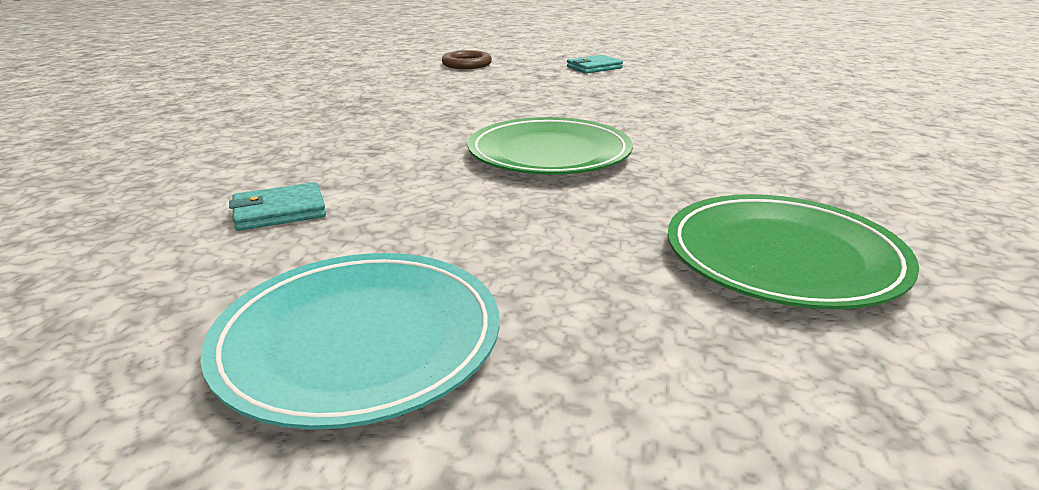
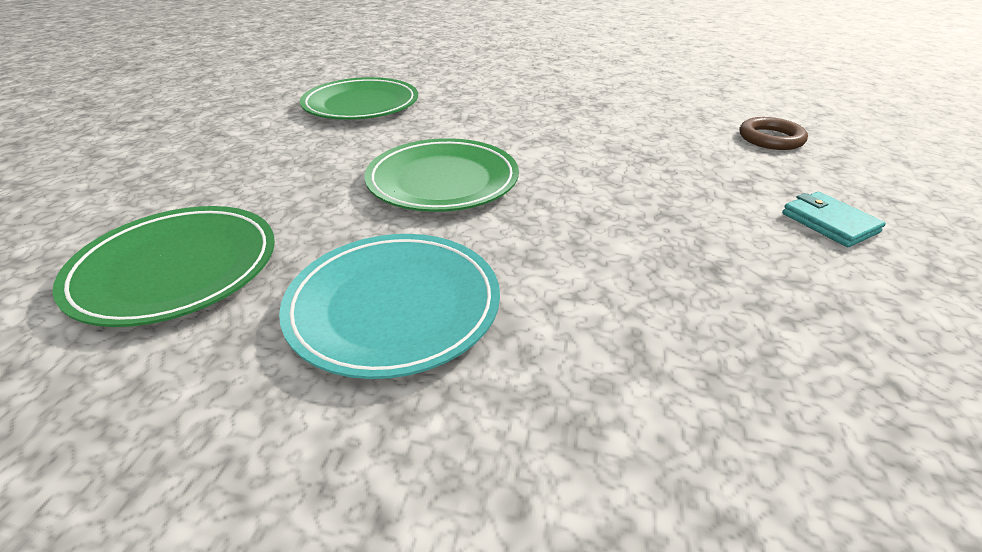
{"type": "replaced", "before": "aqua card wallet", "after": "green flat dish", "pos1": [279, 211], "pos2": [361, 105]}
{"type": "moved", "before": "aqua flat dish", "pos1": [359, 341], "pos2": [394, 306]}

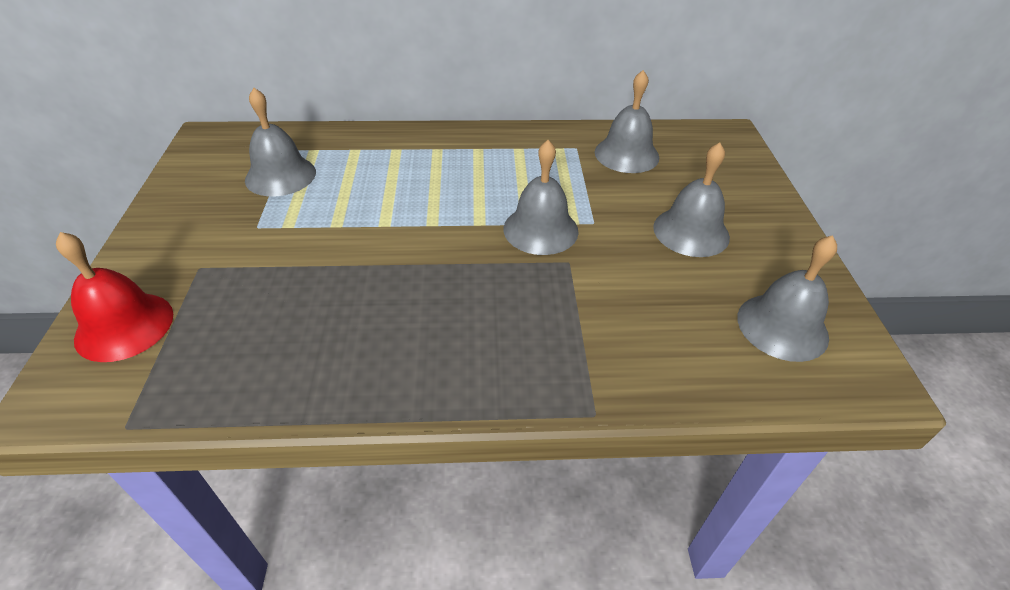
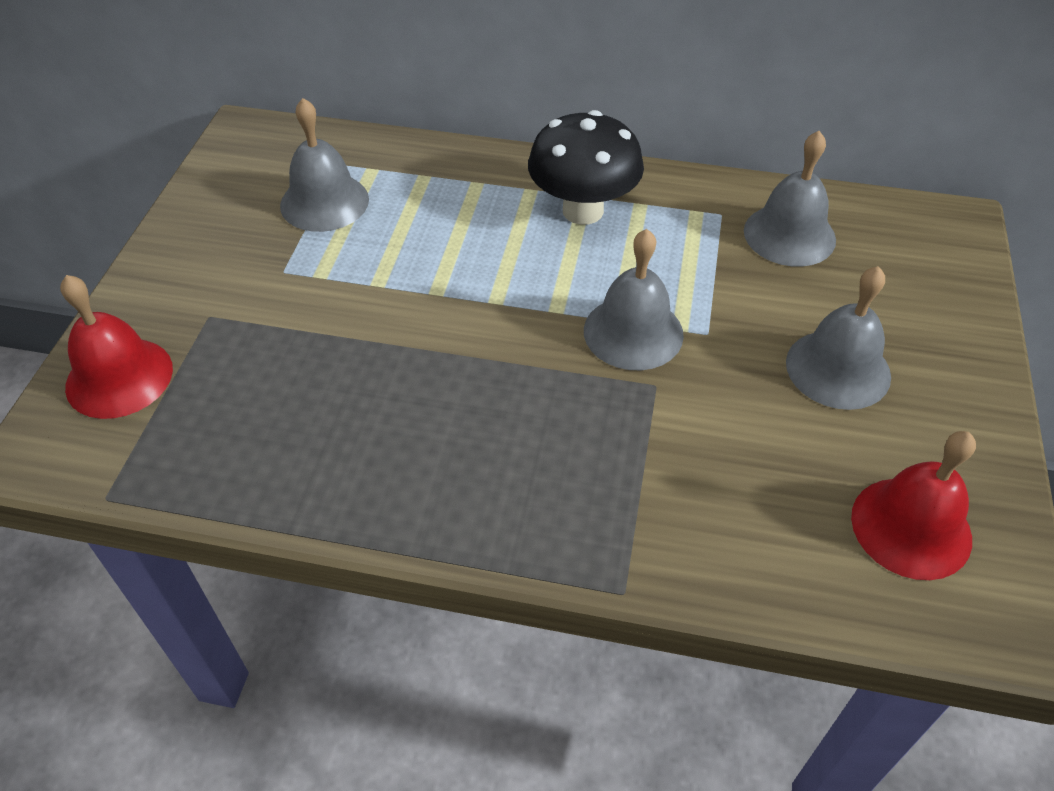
{"type": "recoloured", "before": "ash-grey school bell", "after": "scarlet school bell", "pos1": [782, 326], "pos2": [911, 527]}
{"type": "added", "after": "jet-black toadstool", "pos2": [583, 211]}

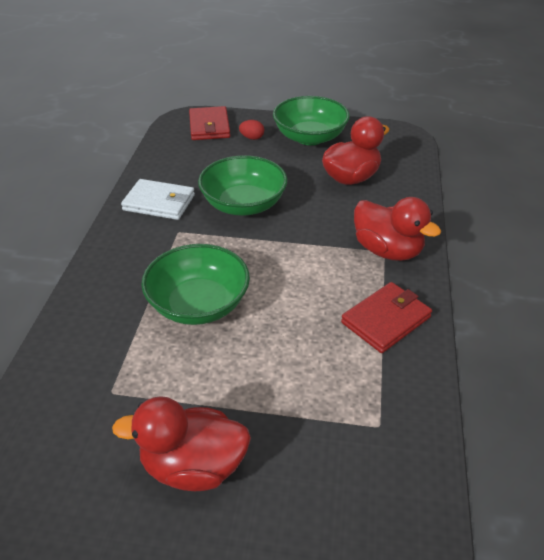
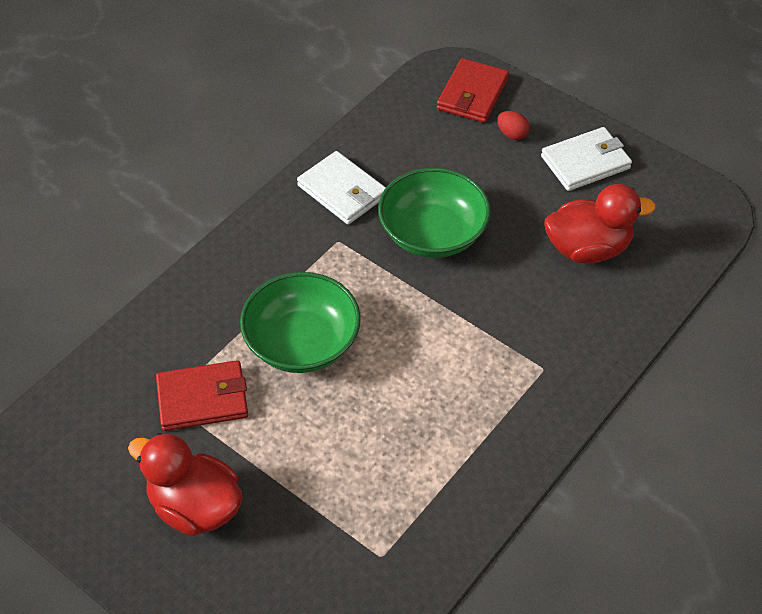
{"type": "replaced", "before": "green deep dish", "after": "white card wallet", "pos1": [310, 137], "pos2": [585, 162]}
{"type": "removed", "before": "scarlet duck", "pos1": [387, 250]}
{"type": "moved", "before": "scarlet card wallet", "pos1": [386, 320], "pos2": [203, 398]}

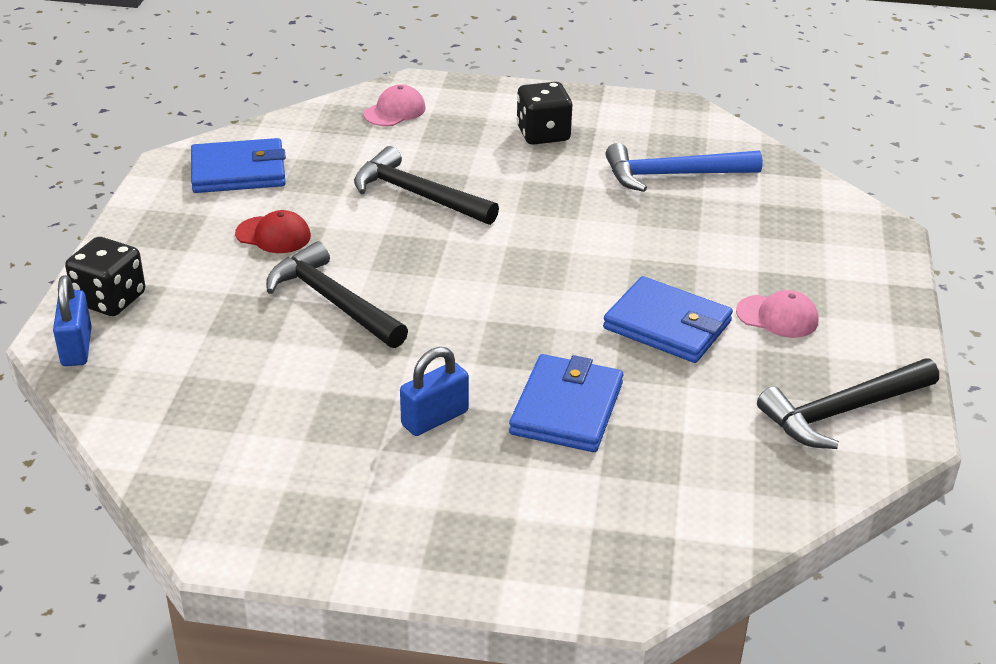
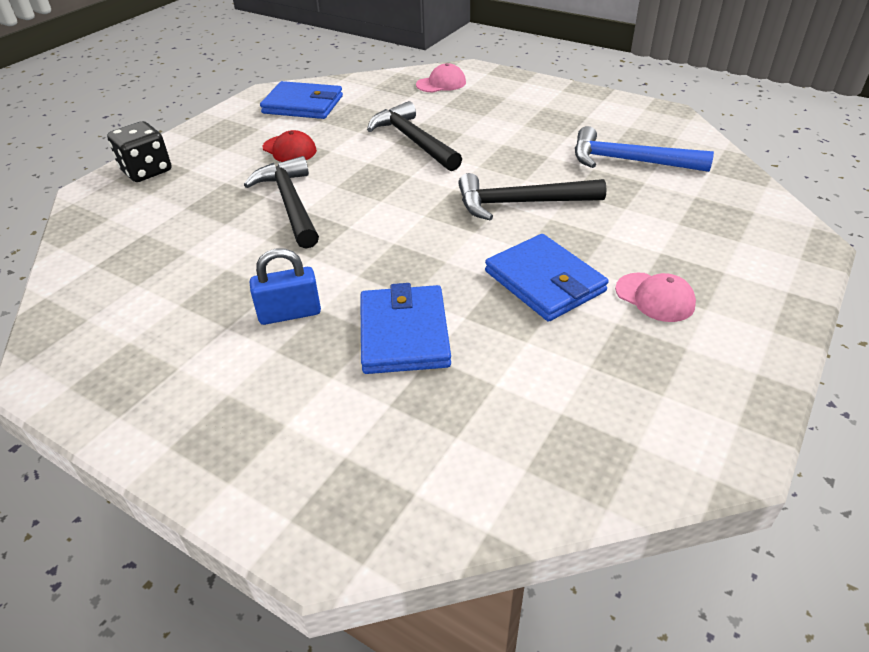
{"type": "removed", "before": "jet-black game die", "pos1": [543, 134]}
{"type": "removed", "before": "blue padlock", "pos1": [76, 347]}
{"type": "turned", "before": "blue card wallet", "pos1": [566, 408], "pos2": [404, 333], "turn": -45}
{"type": "moved", "before": "jet-black claw hammer", "pos1": [843, 412], "pos2": [521, 203]}

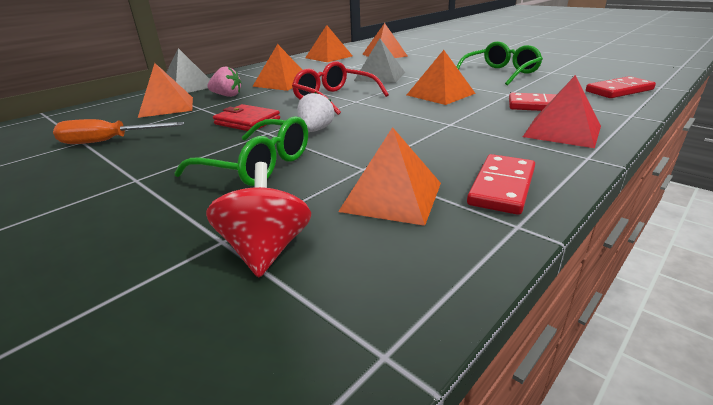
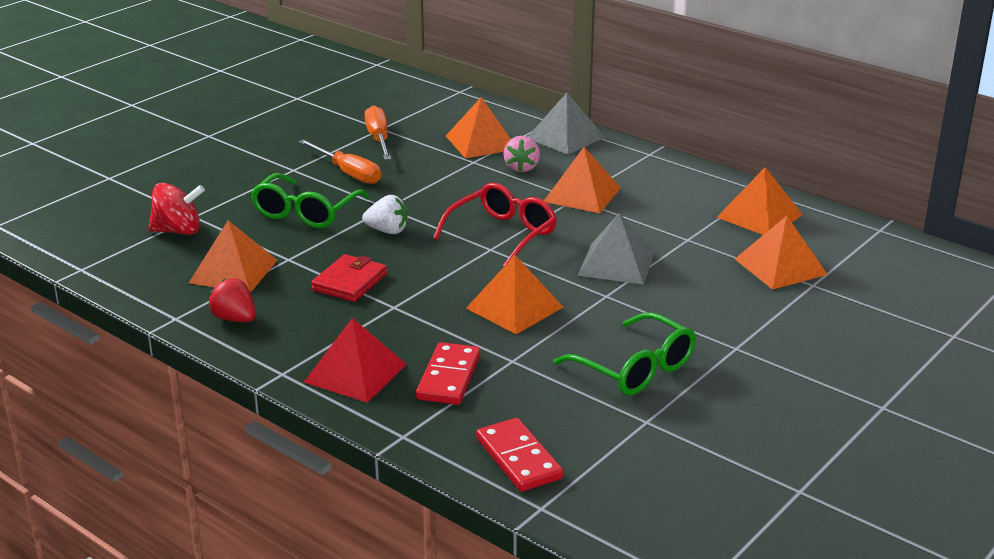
{"type": "moved", "before": "scarlet card wallet", "pos1": [247, 121], "pos2": [349, 282]}
{"type": "replaced", "before": "scarlet domino piece", "after": "scarlet strawberry", "pos1": [501, 187], "pos2": [235, 319]}
{"type": "added", "after": "orange screwdriver", "pos2": [348, 173]}

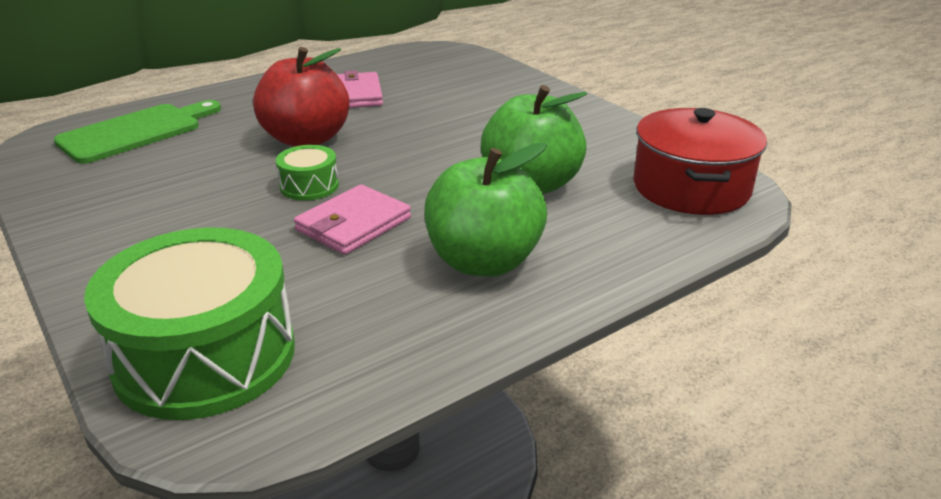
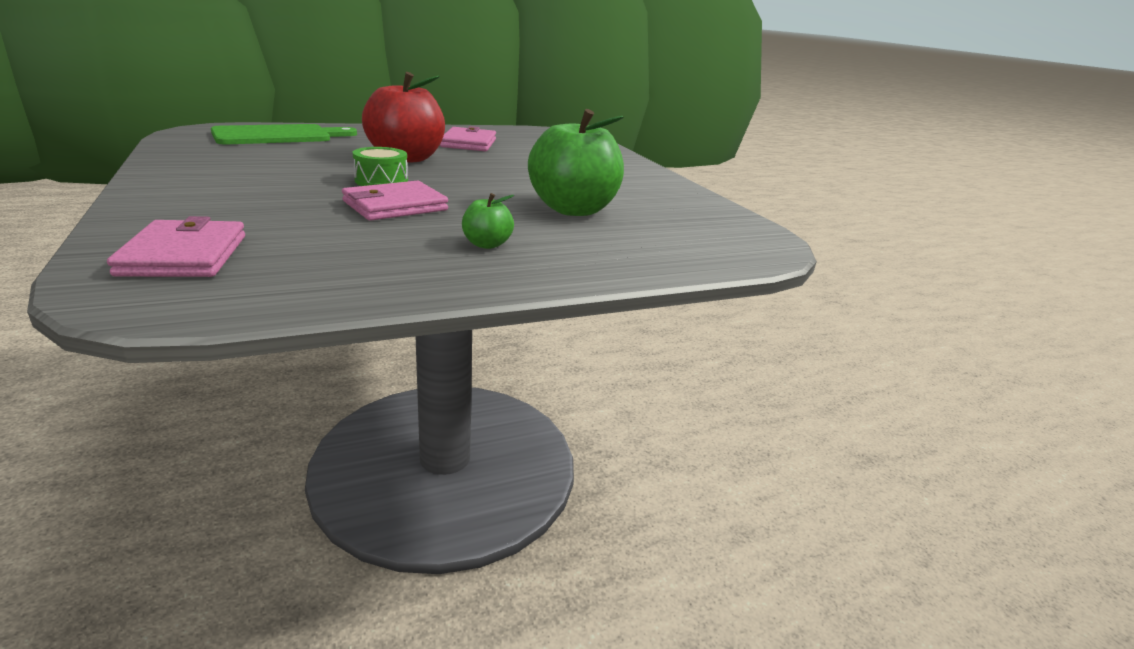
{"type": "removed", "before": "scarlet pot", "pos1": [691, 187]}
{"type": "resized", "before": "green toy apple", "pos1": [484, 261], "pos2": [486, 244], "scale": 0.45}
{"type": "replaced", "before": "green drum", "after": "pink card wallet", "pos1": [205, 356], "pos2": [184, 255]}

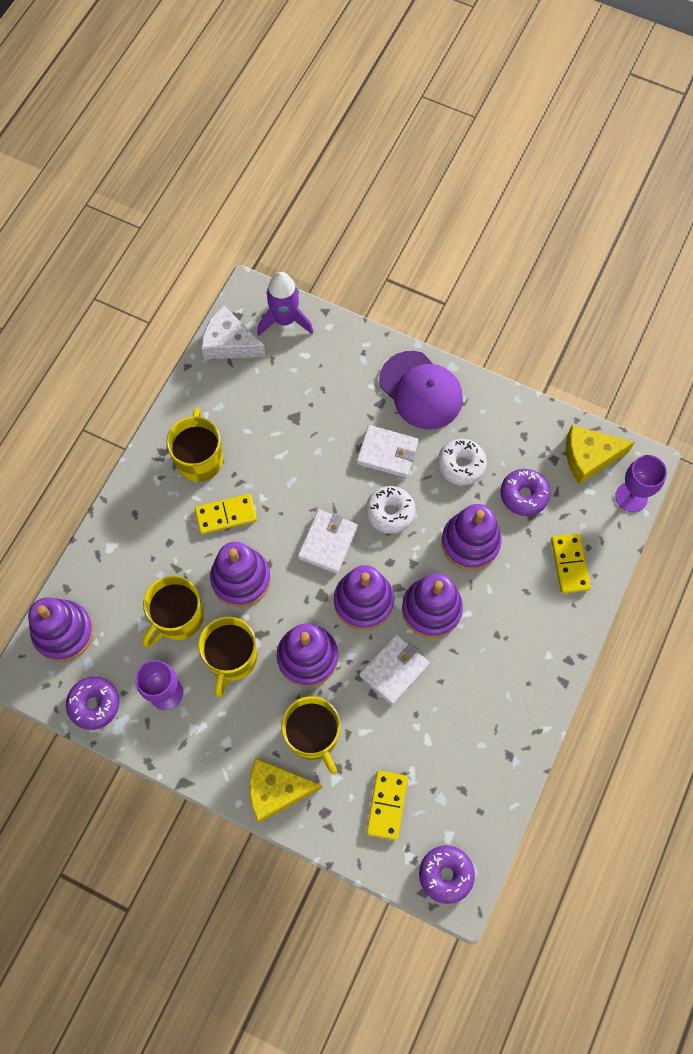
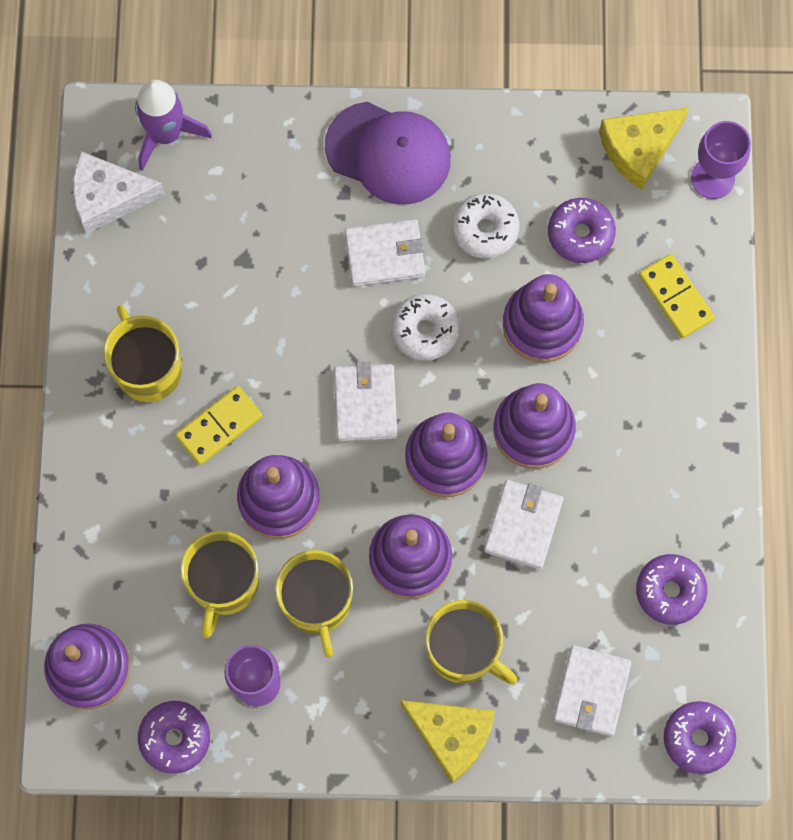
{"type": "turned", "before": "bright yellow cheese", "pos1": [276, 790], "pos2": [451, 736], "turn": -120}
{"type": "replaced", "before": "bright yellow domino piece", "after": "white card wallet", "pos1": [387, 805], "pos2": [591, 691]}
{"type": "added", "after": "violet donut", "pos2": [670, 591]}

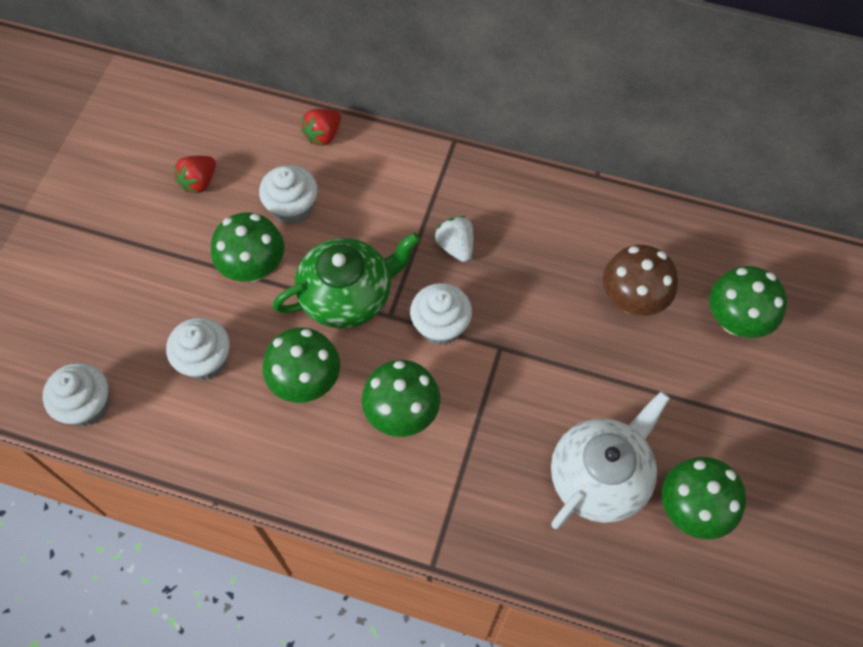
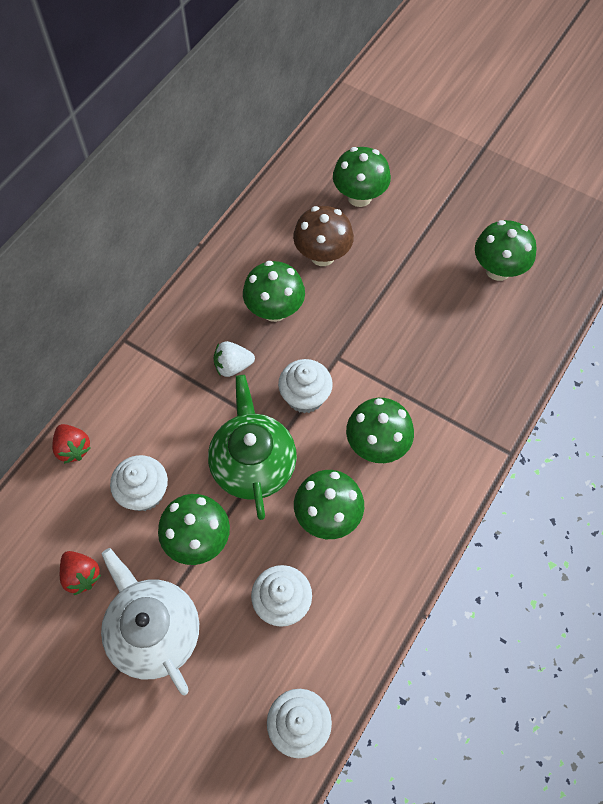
{"type": "moved", "before": "white teapot", "pos1": [600, 476], "pos2": [154, 631]}
{"type": "added", "after": "green toadstool", "pos2": [274, 310]}

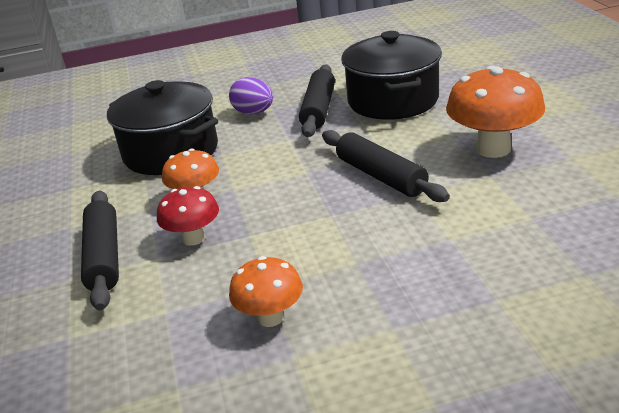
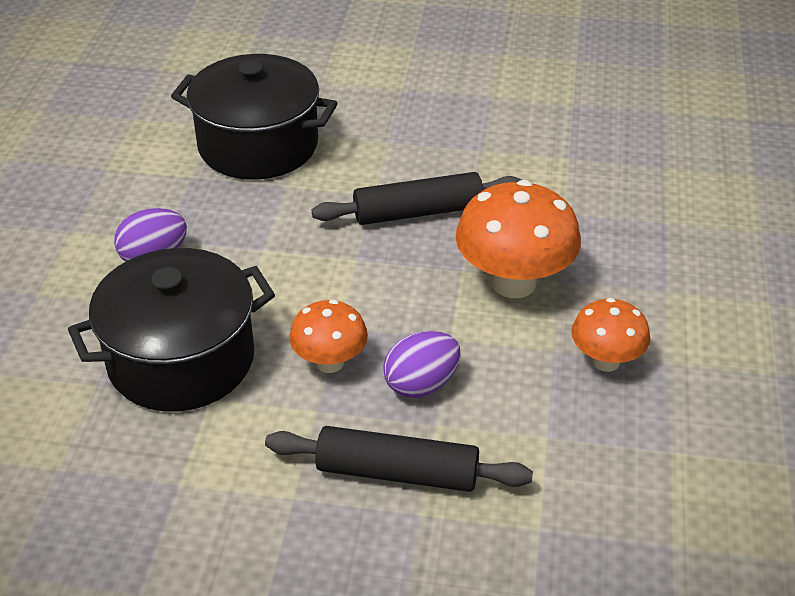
{"type": "removed", "before": "jet-black pastry roller", "pos1": [319, 109]}
{"type": "moved", "before": "orange toadstool", "pos1": [493, 149], "pos2": [513, 283]}
{"type": "replaced", "before": "scarlet toadstool", "after": "violet egg", "pos1": [193, 238], "pos2": [421, 384]}

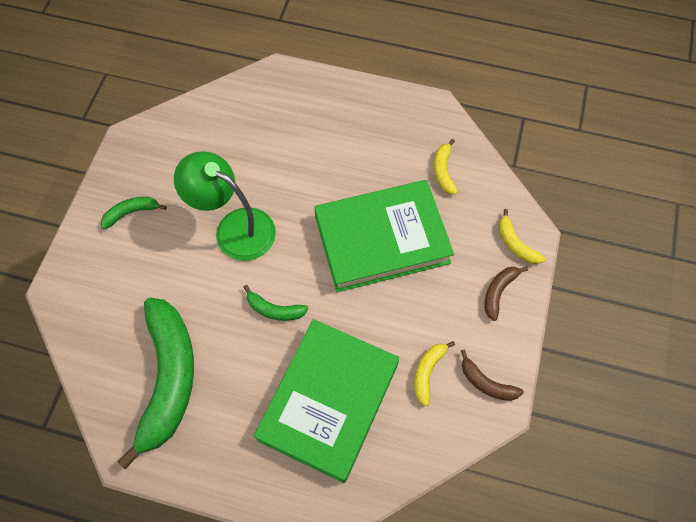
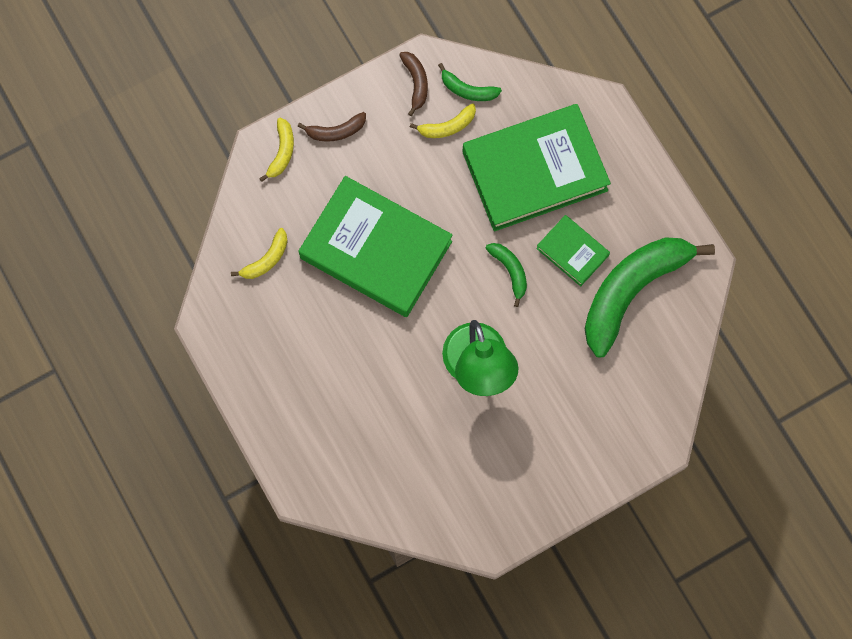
{"type": "moved", "before": "green toy banana", "pos1": [131, 213], "pos2": [467, 90]}
{"type": "added", "after": "green hardcover", "pos2": [572, 252]}

